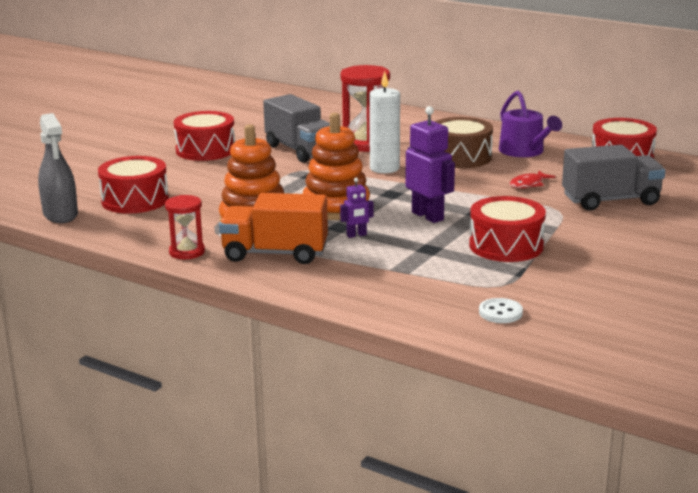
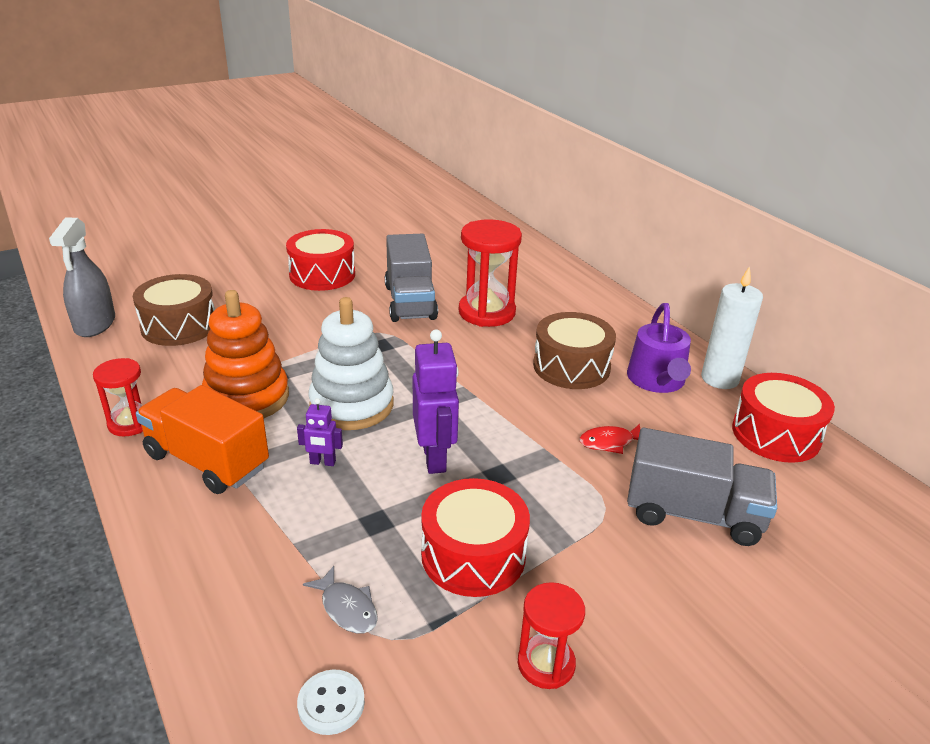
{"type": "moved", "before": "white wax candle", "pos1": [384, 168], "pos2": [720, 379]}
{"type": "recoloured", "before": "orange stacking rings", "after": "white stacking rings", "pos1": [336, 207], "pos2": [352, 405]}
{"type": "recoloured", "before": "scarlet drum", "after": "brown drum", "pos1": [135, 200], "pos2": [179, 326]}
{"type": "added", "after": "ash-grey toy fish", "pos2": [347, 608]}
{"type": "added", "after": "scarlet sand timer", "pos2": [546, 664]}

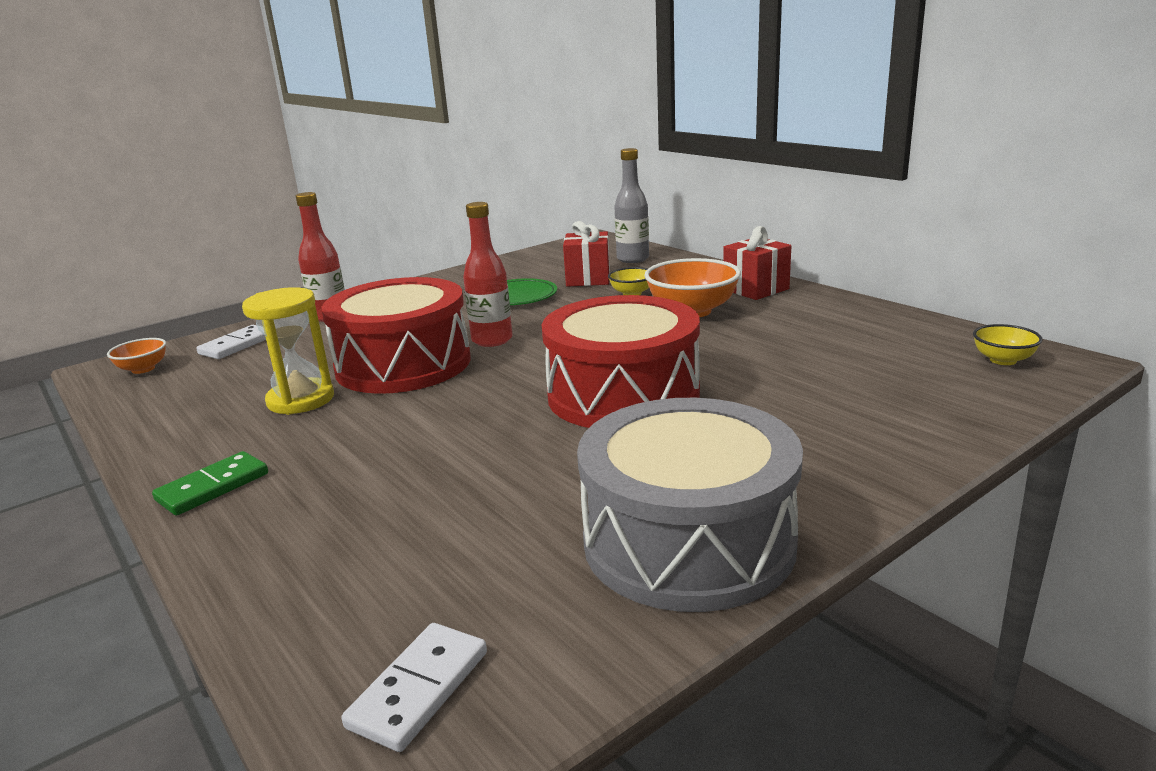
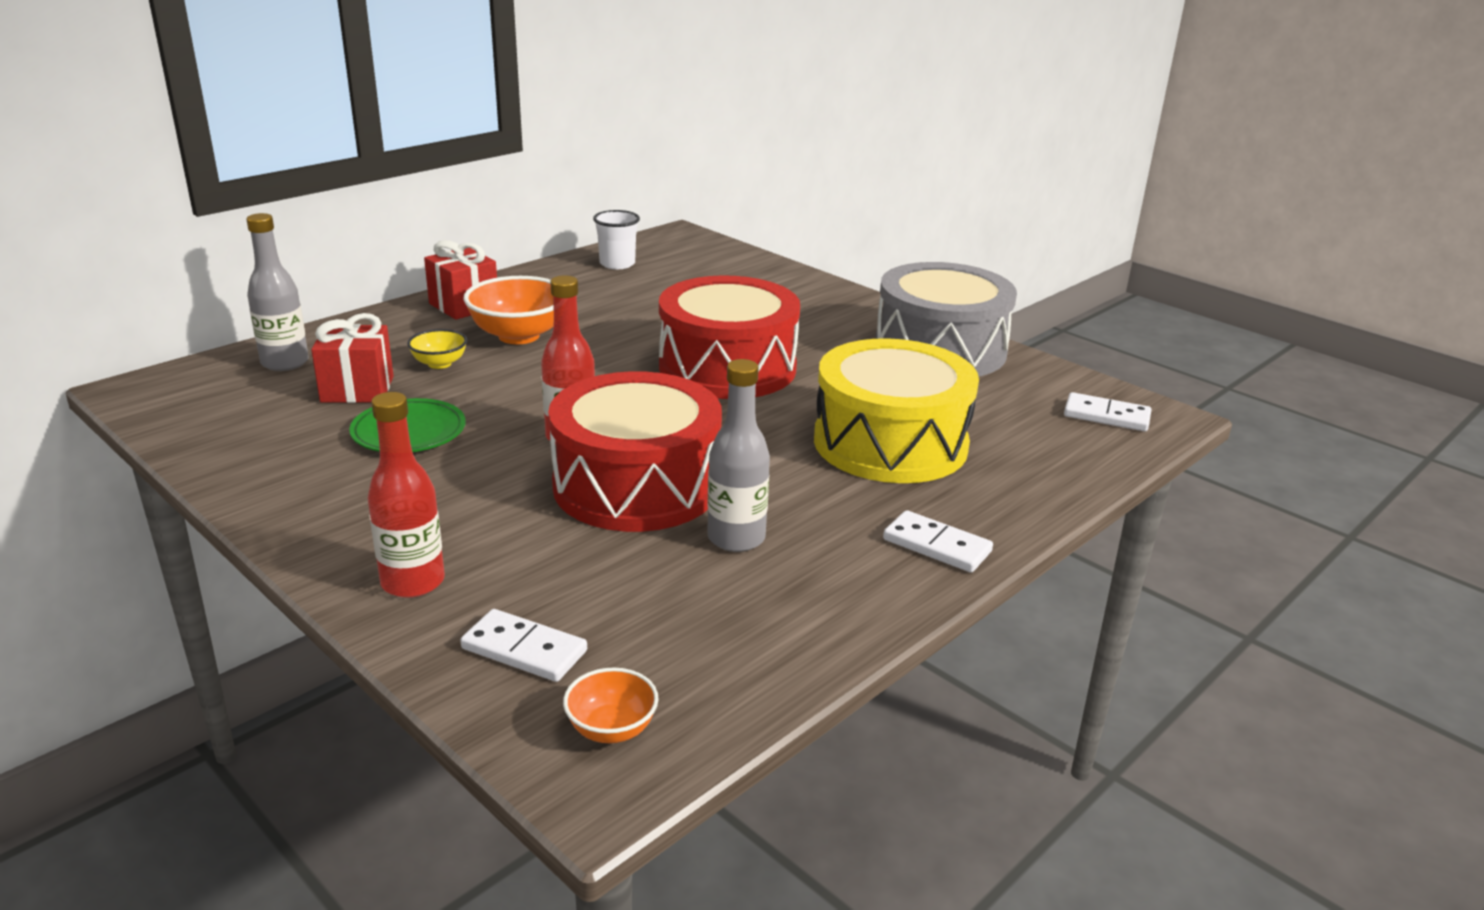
{"type": "replaced", "before": "bright yellow sand timer", "after": "ash-grey flask", "pos1": [301, 400], "pos2": [736, 538]}
{"type": "removed", "before": "bright yellow deep dish", "pos1": [1003, 360]}
{"type": "recoloured", "before": "green domino piece", "after": "white domino piece", "pos1": [213, 487], "pos2": [937, 545]}
{"type": "added", "after": "white tumbler", "pos2": [617, 264]}
{"type": "added", "after": "bright yellow drum", "pos2": [890, 443]}

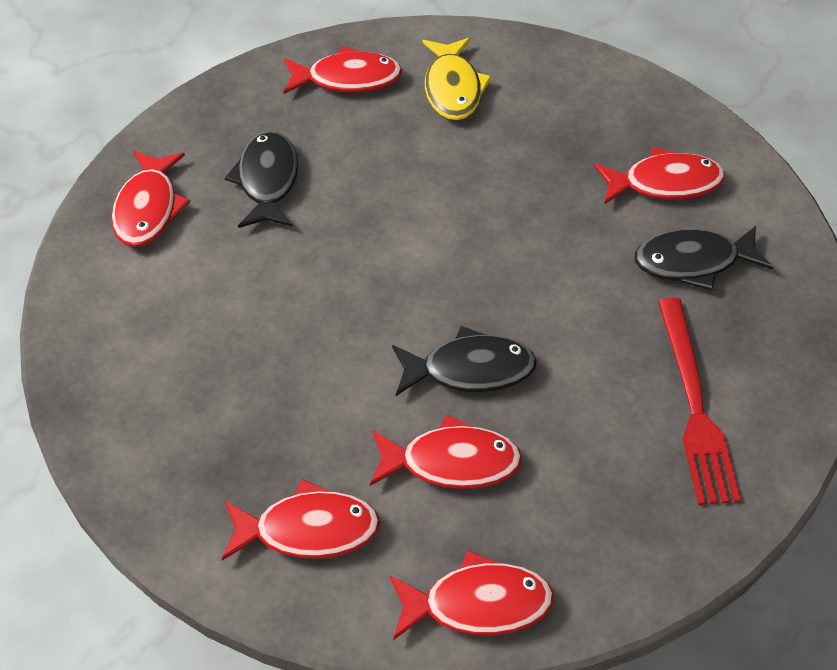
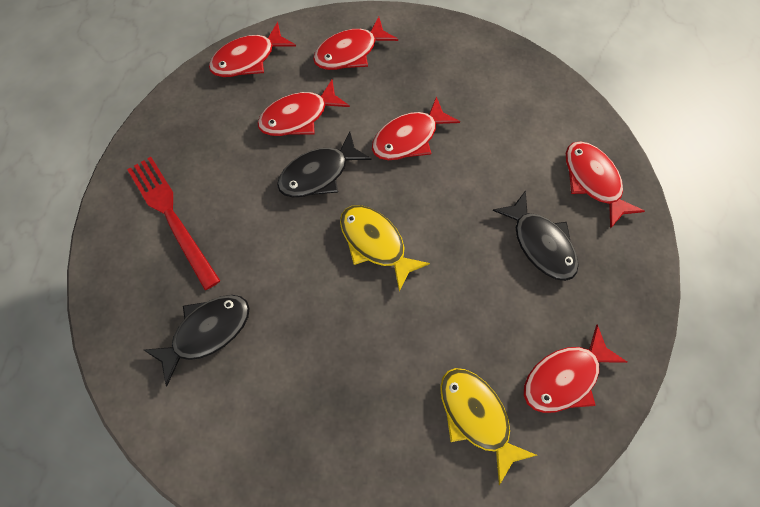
{"type": "moved", "before": "scarlet toy fish", "pos1": [664, 183], "pos2": [409, 138]}
{"type": "added", "after": "bright yellow toy fish", "pos2": [375, 243]}

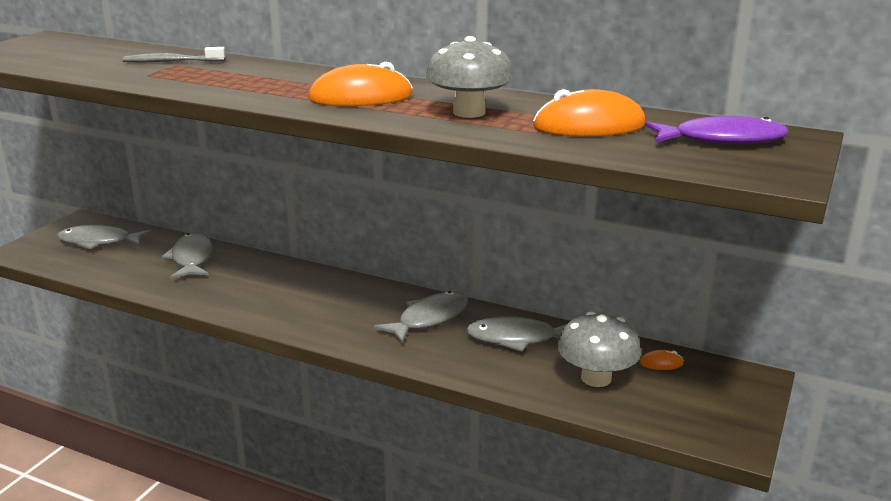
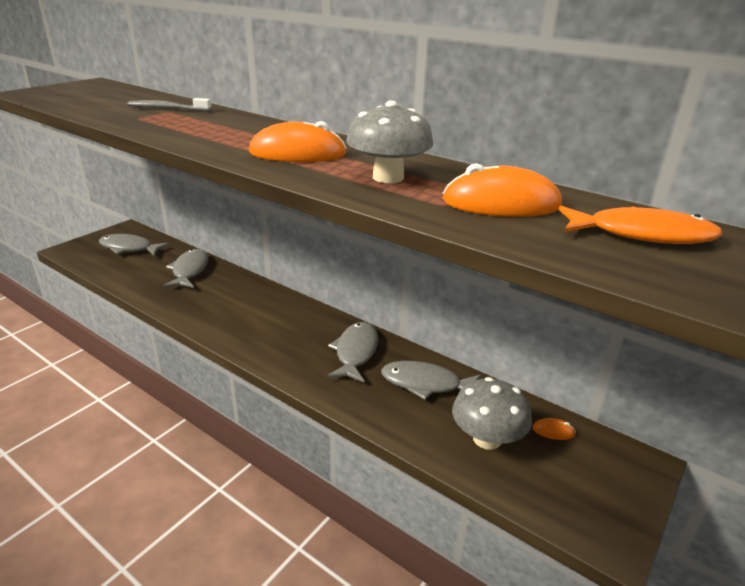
{"type": "recoloured", "before": "violet toy fish", "after": "orange toy fish", "pos1": [722, 140], "pos2": [642, 234]}
{"type": "turned", "before": "ash-grey toy fish", "pos1": [429, 319], "pos2": [355, 352], "turn": -45}

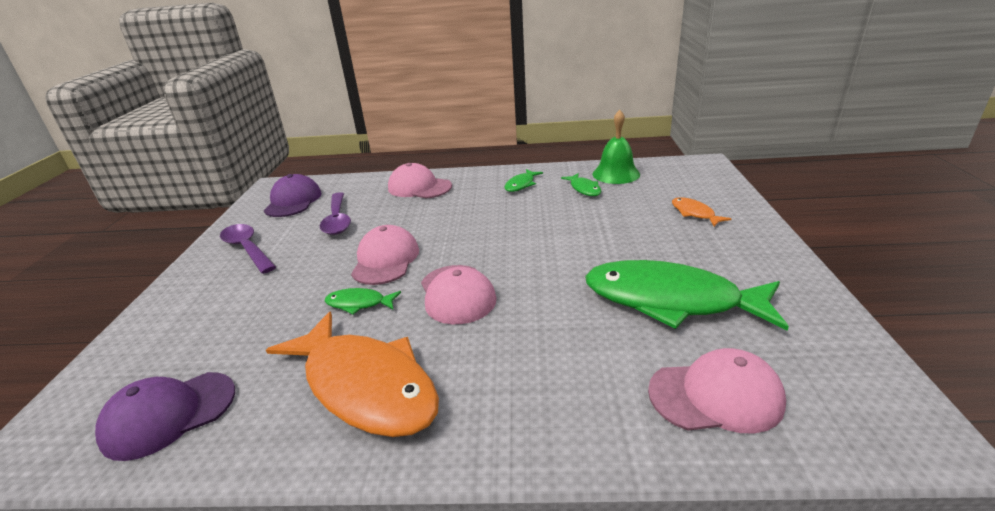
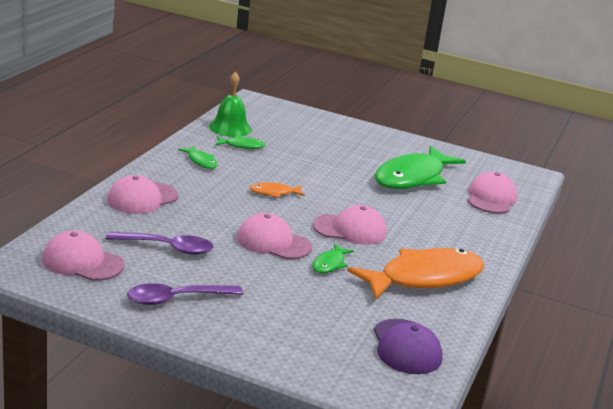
{"type": "recoloured", "before": "violet baseball cap", "after": "pink baseball cap", "pos1": [293, 201], "pos2": [82, 262]}
{"type": "moved", "before": "orange toy fish", "pos1": [694, 213], "pos2": [274, 193]}

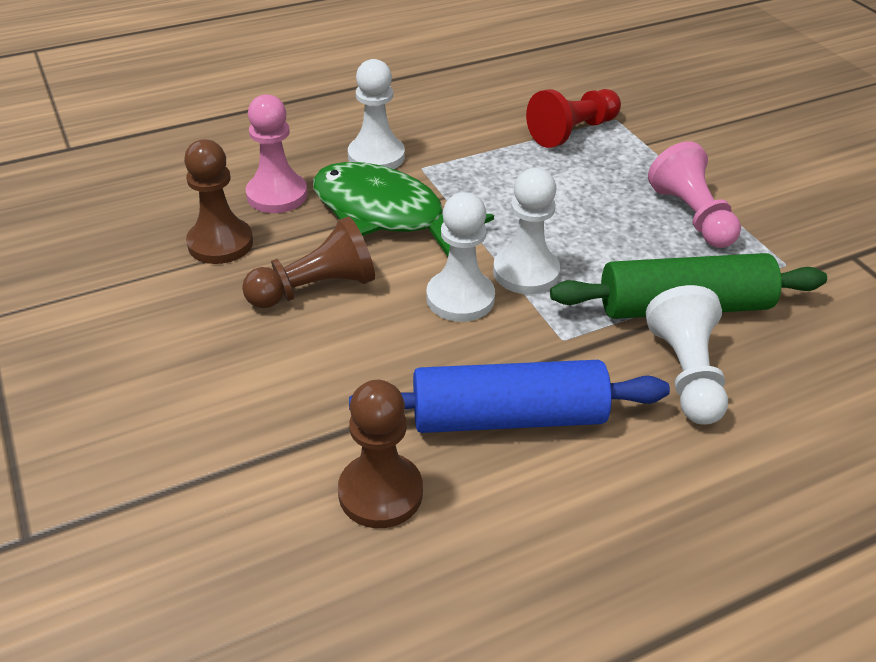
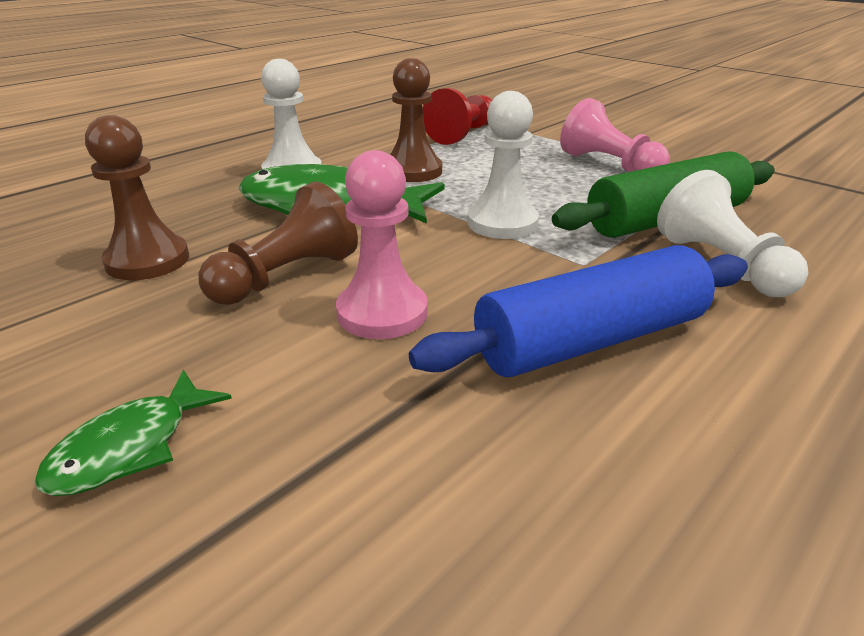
{"type": "moved", "before": "pink chess pawn", "pos1": [277, 195], "pos2": [382, 313]}
{"type": "removed", "before": "white chess pawn", "pos1": [460, 298]}
{"type": "moved", "before": "brown chess pawn", "pos1": [380, 493], "pos2": [413, 171]}
{"type": "added", "after": "green toy fish", "pos2": [130, 447]}

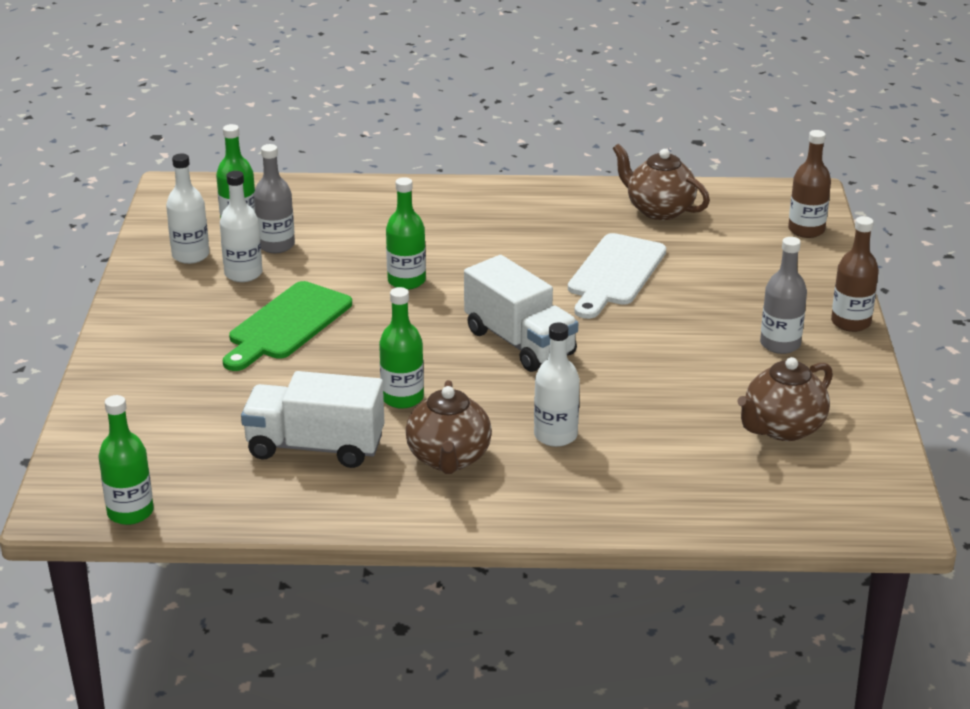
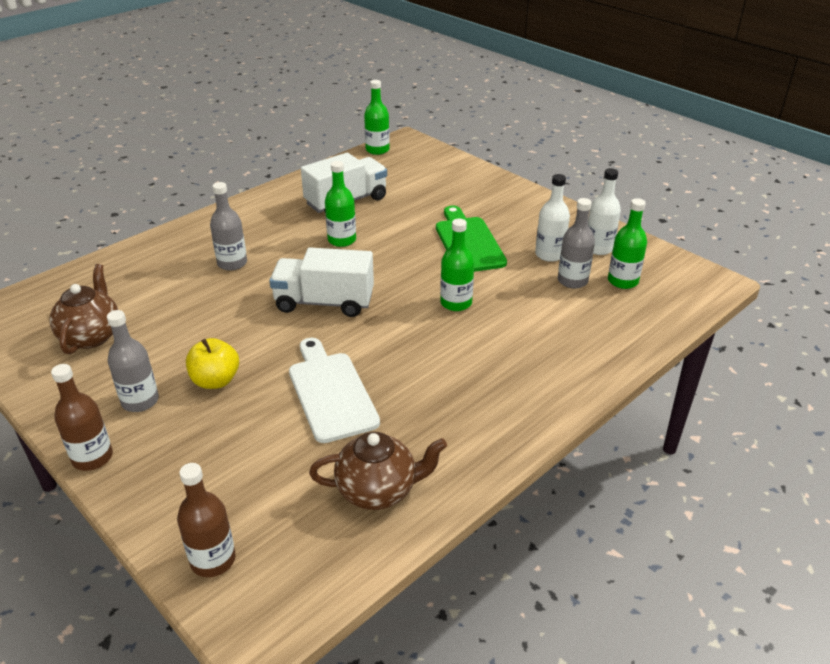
{"type": "recoloured", "before": "white flask", "after": "ash-grey flask", "pos1": [555, 435], "pos2": [232, 263]}
{"type": "removed", "before": "brown teapot", "pos1": [449, 459]}
{"type": "added", "after": "bright yellow toy apple", "pos2": [215, 381]}

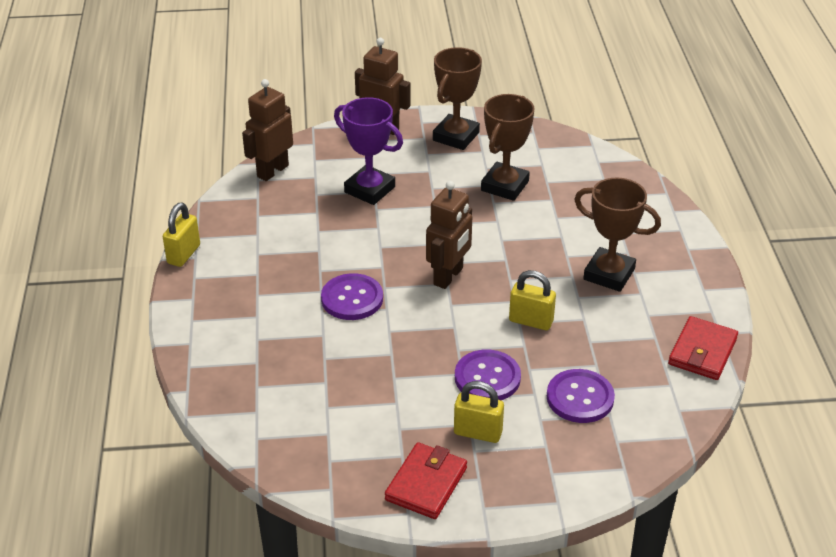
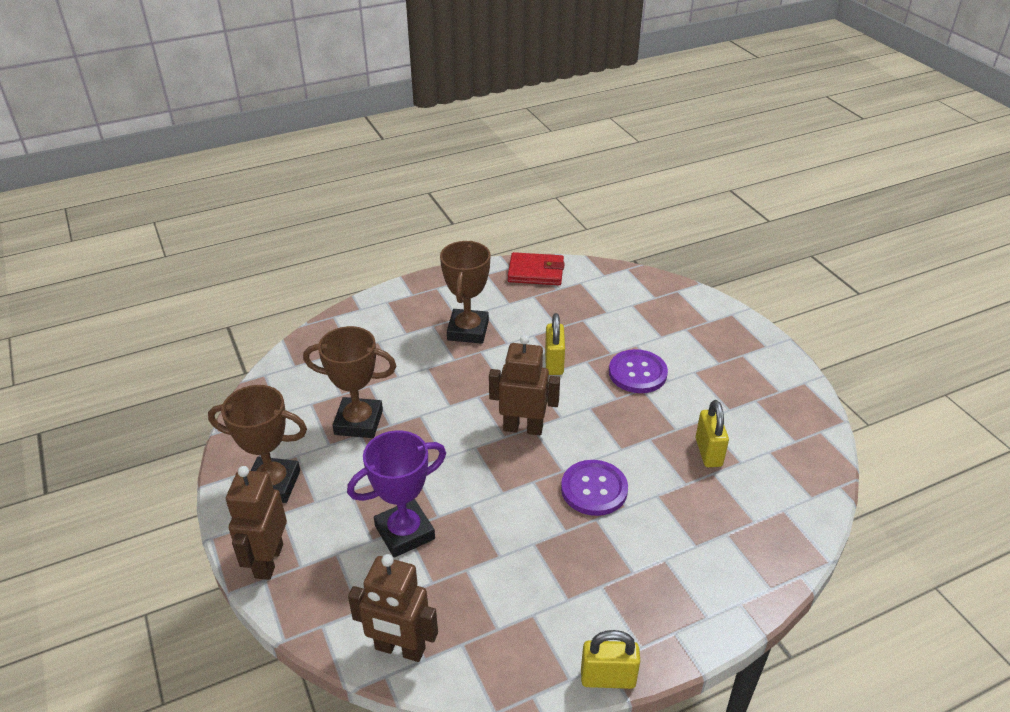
{"type": "turned", "before": "violet trophy", "pos1": [369, 190], "pos2": [405, 532], "turn": 45}
{"type": "removed", "before": "violet shirt button", "pos1": [580, 398]}
{"type": "moved", "before": "bright yellow padlock", "pos1": [478, 433], "pos2": [708, 452]}
{"type": "removed", "before": "scarlet card wallet", "pos1": [426, 484]}

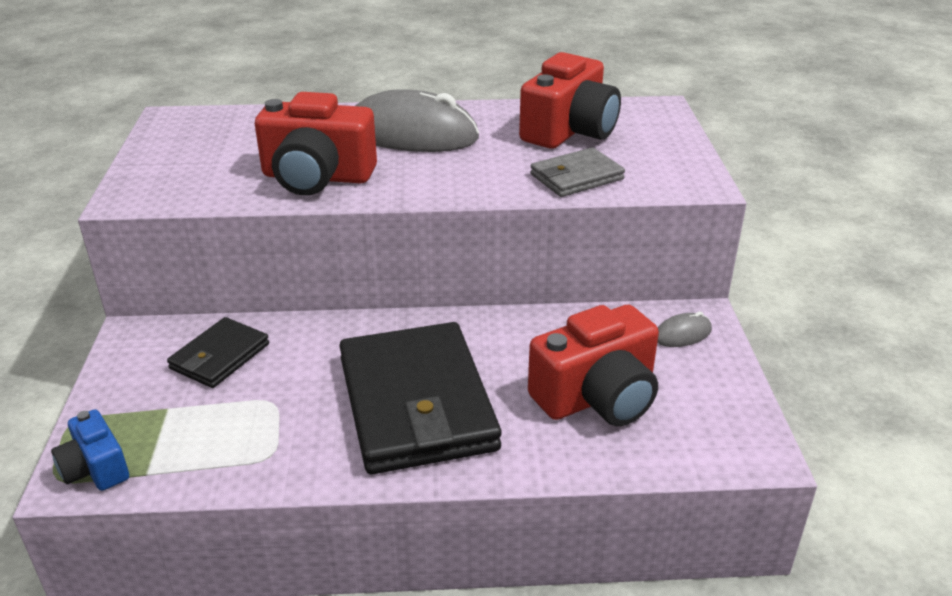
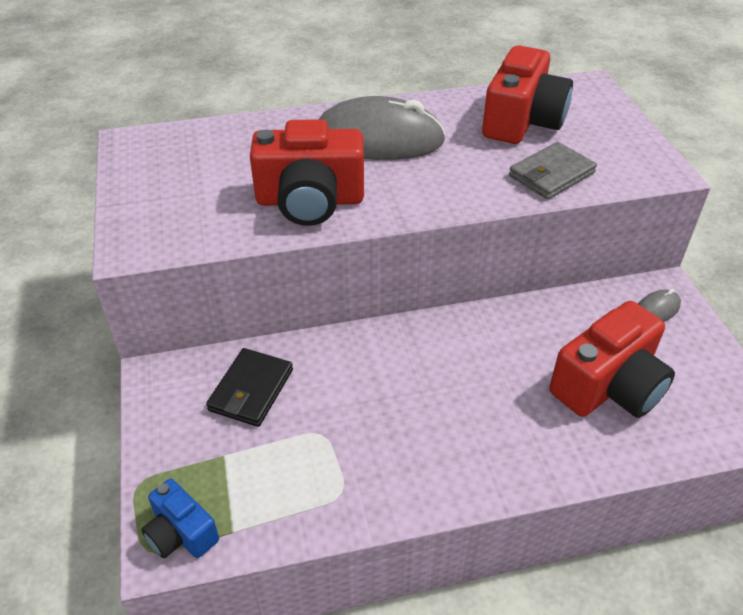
{"type": "removed", "before": "jet-black card wallet", "pos1": [417, 403]}

